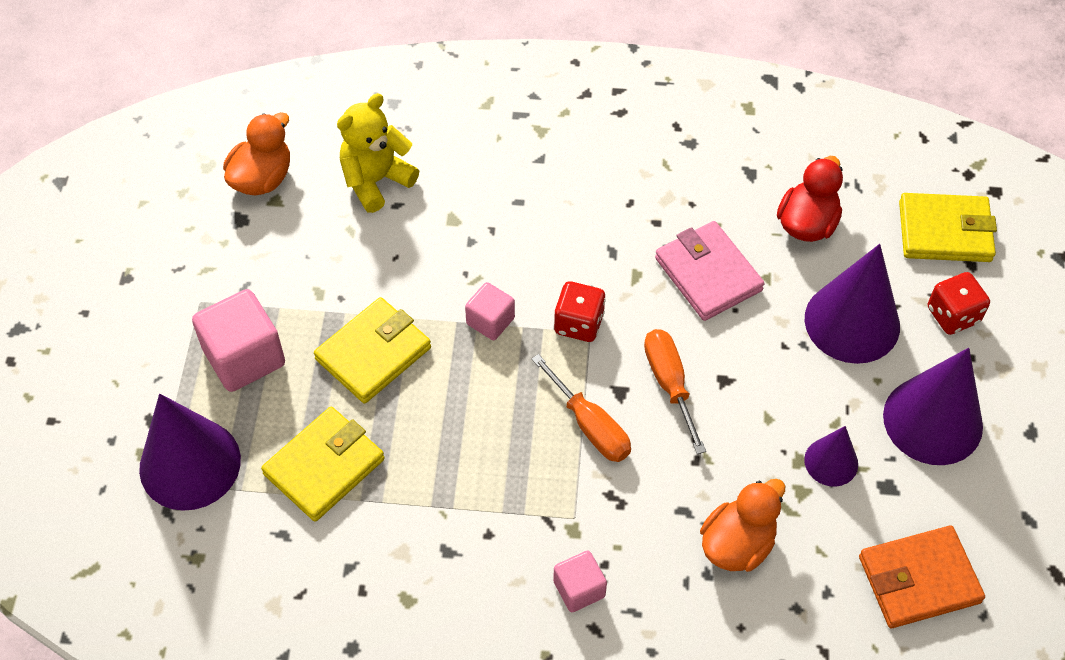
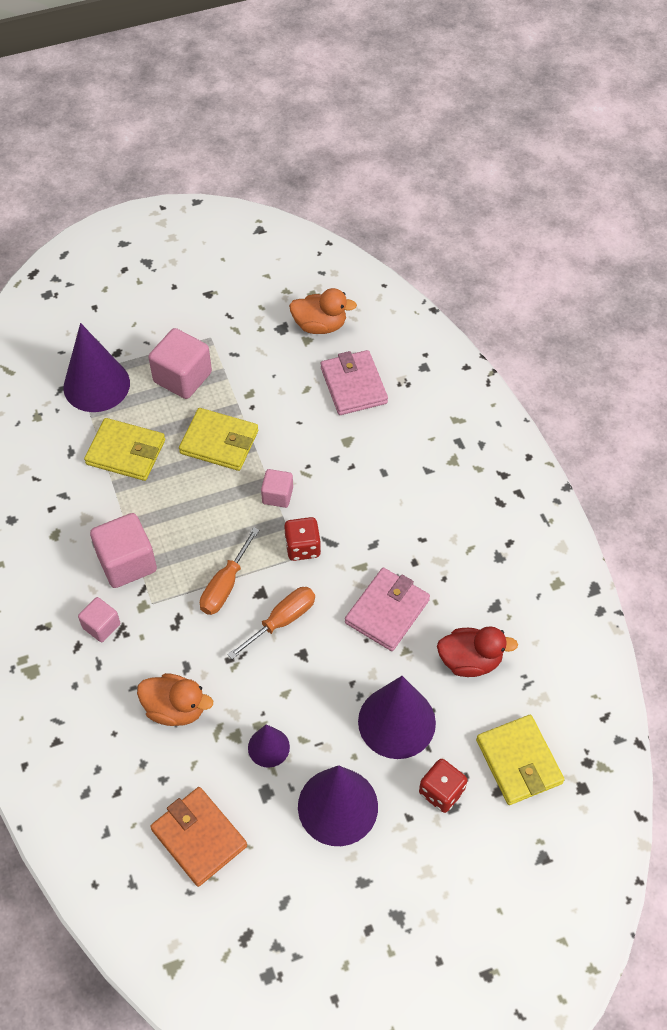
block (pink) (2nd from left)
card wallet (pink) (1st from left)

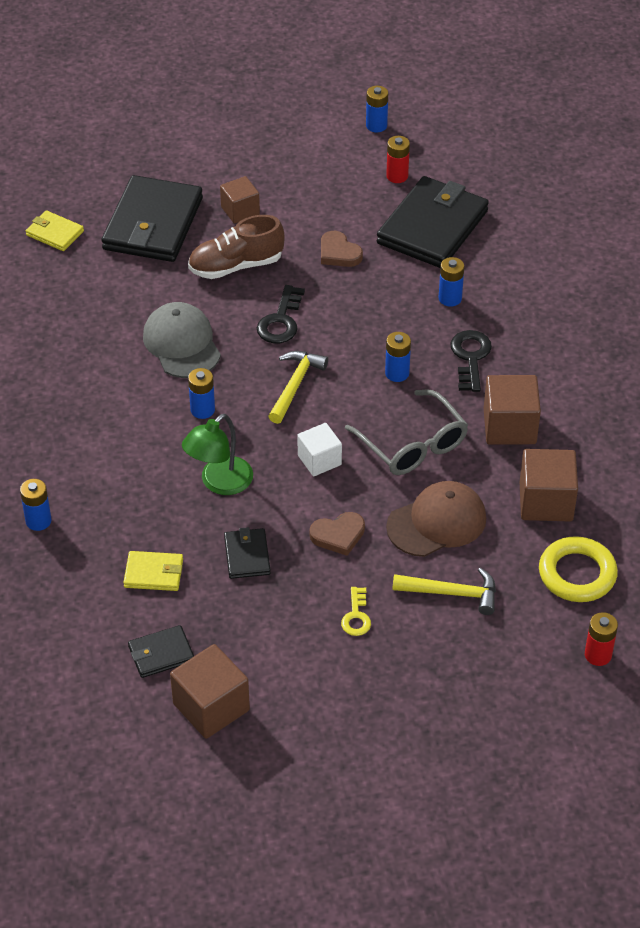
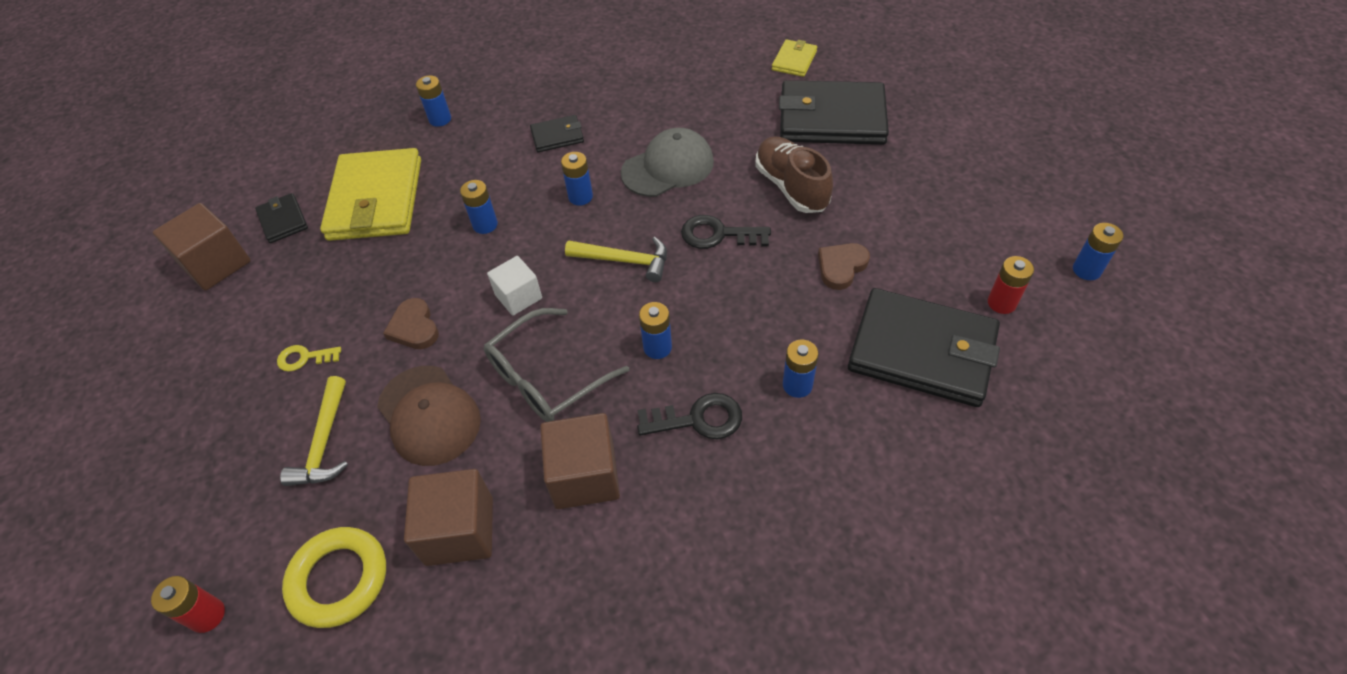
block (brown) (2nd from left in the first image)
card wallet (black) (2nd from left)
power cell (royal blue) (2nd from left)
card wallet (yellow) (1st from left)

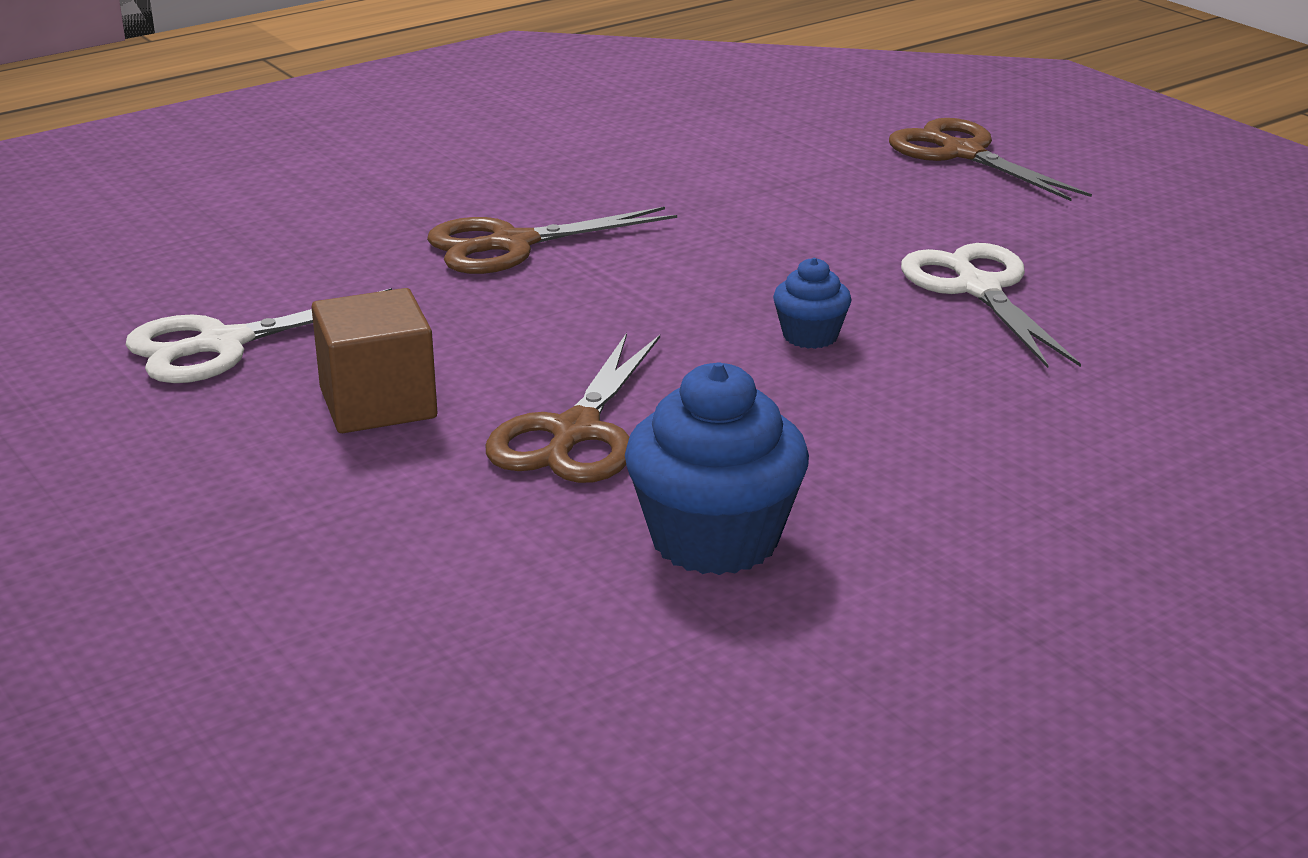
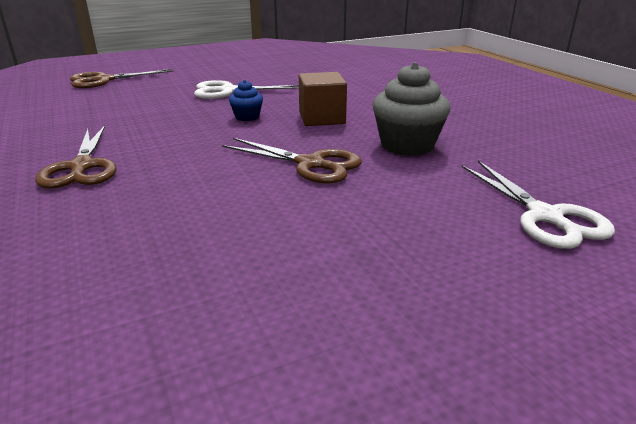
shears (snow-white) (2nd from left)
block (brown)
muffin (gray)

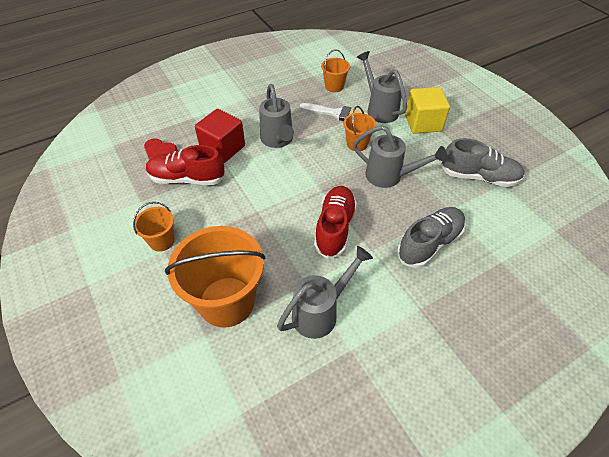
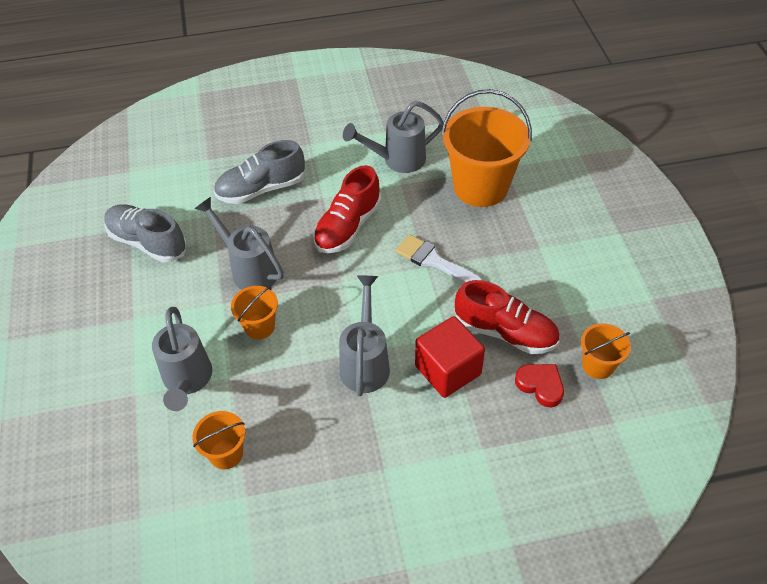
block (yellow)
bucket (orange-coloured) (4th from left)
paintbrush (snow-white)

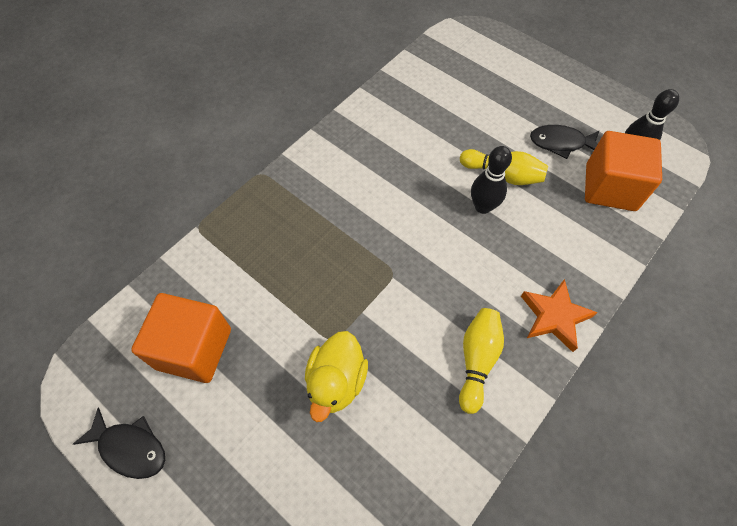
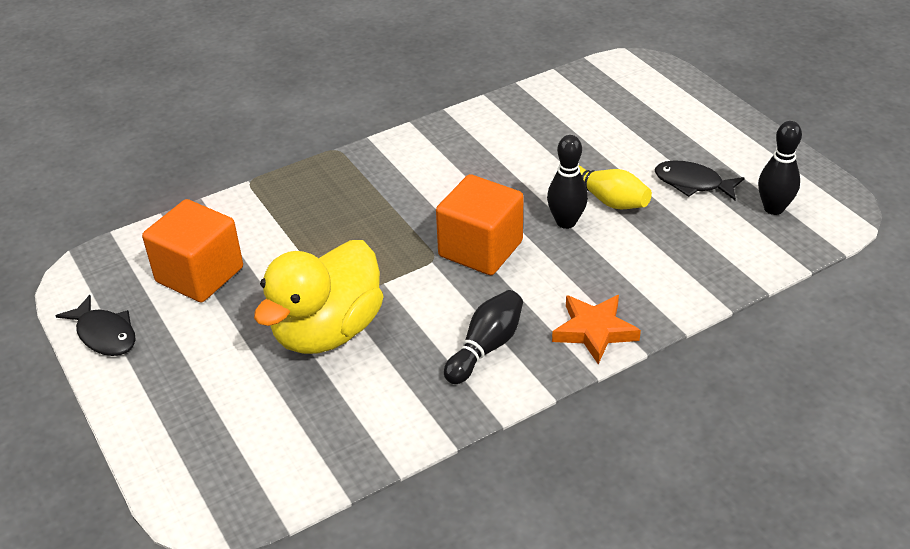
block (orange-coloured) (2nd from left)
skittle (black) (1st from left)
duck (yellow)

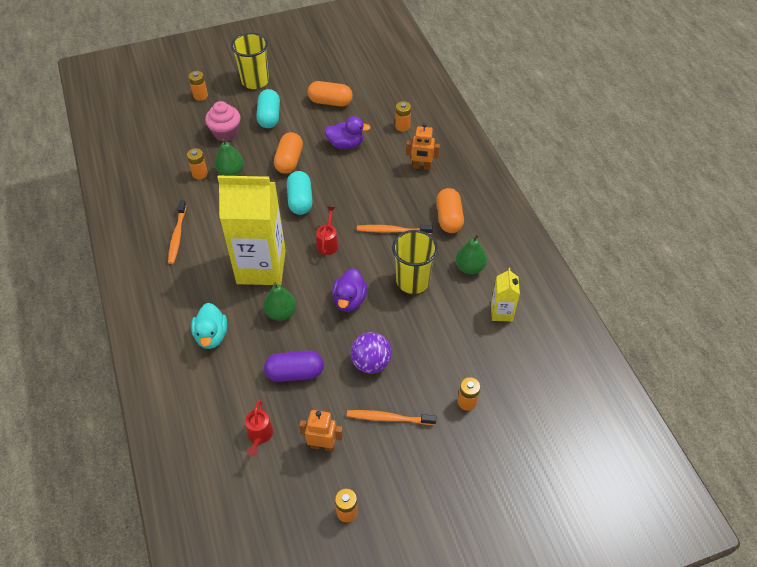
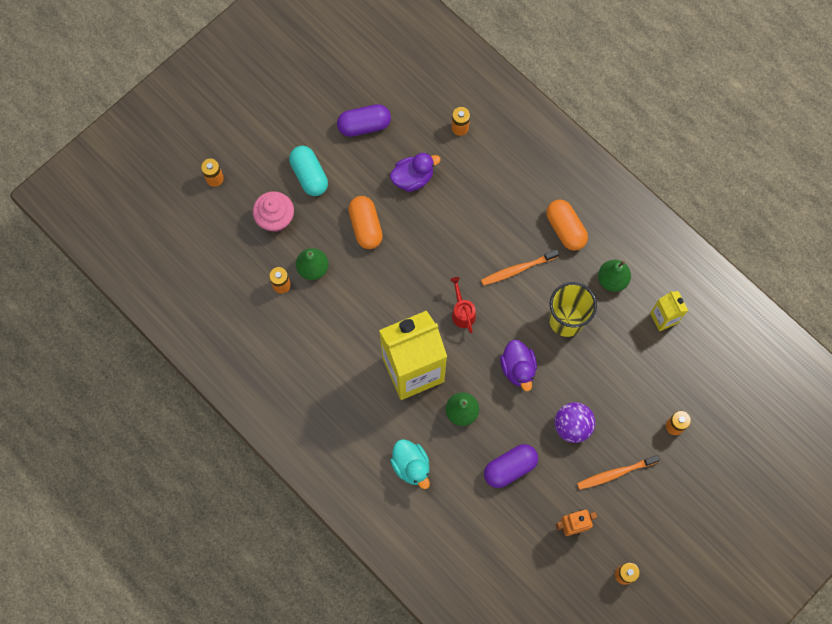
toothbrush (orange-coloured) (1st from left in the first image)
cup (yellow) (1st from left in the first image)
watering can (scarlet) (1st from left in the first image)
pill (aqua) (2nd from left in the first image)
robot (orange-coloured) (2nd from left in the first image)
pill (royal purple) (1st from left)

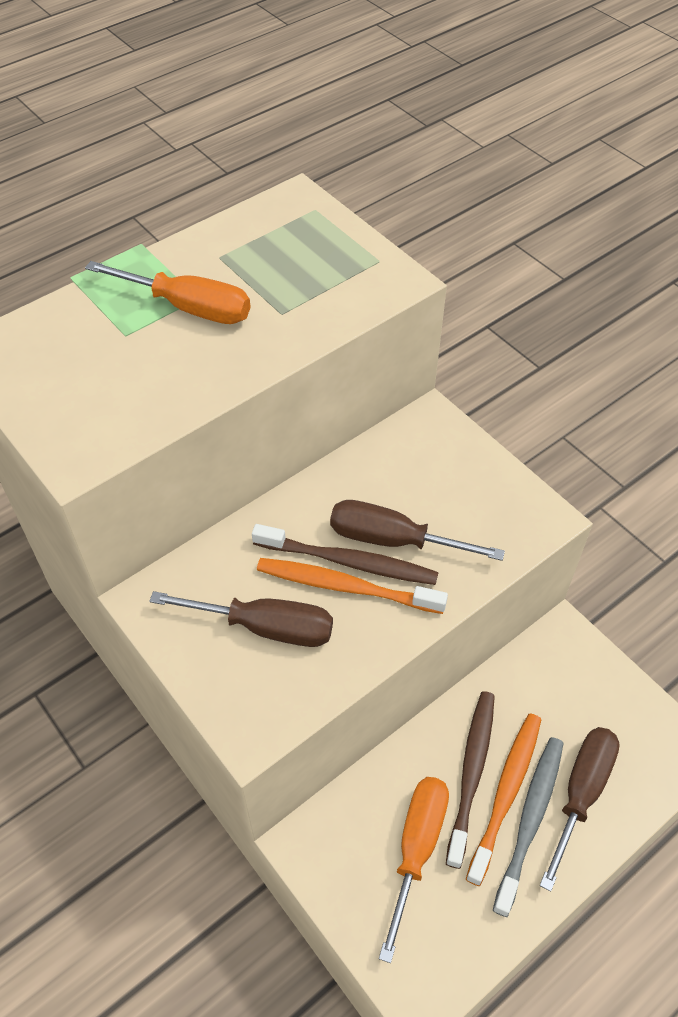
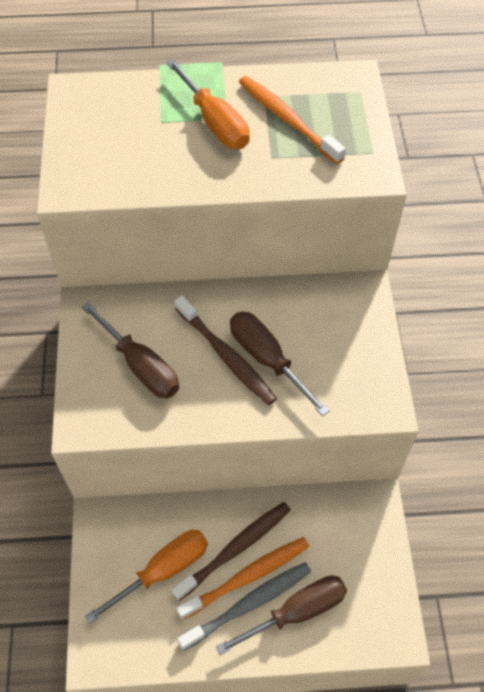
toothbrush (orange-coloured) (2nd from left)

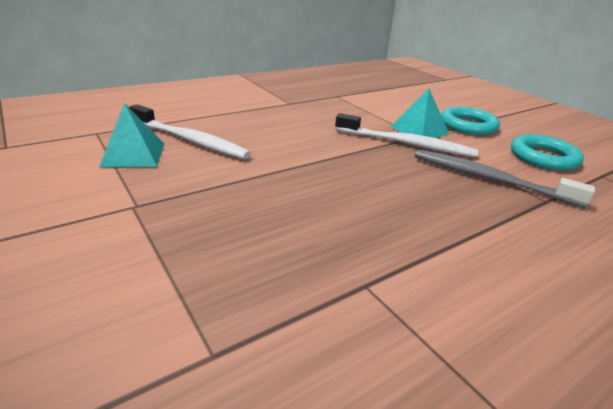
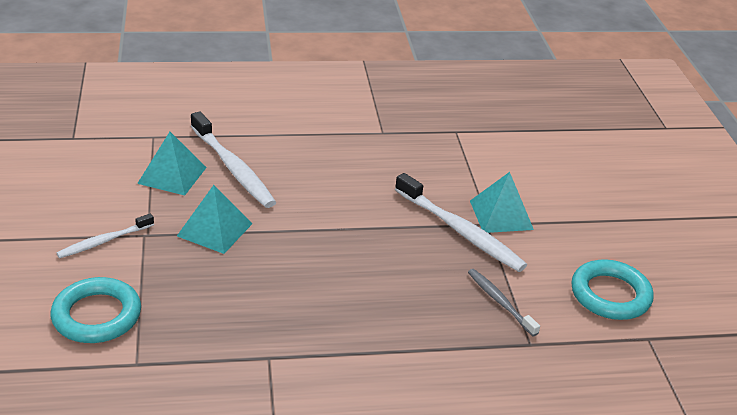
toothbrush (snow-white) (1st from left)
solid pyramid (aqua) (2nd from left)
ring (aqua) (1st from left)
toothbrush (gray)

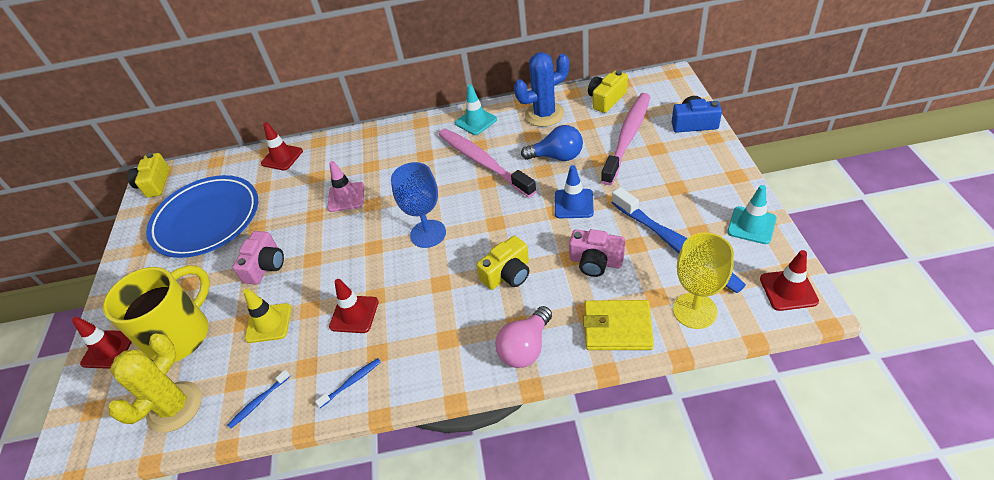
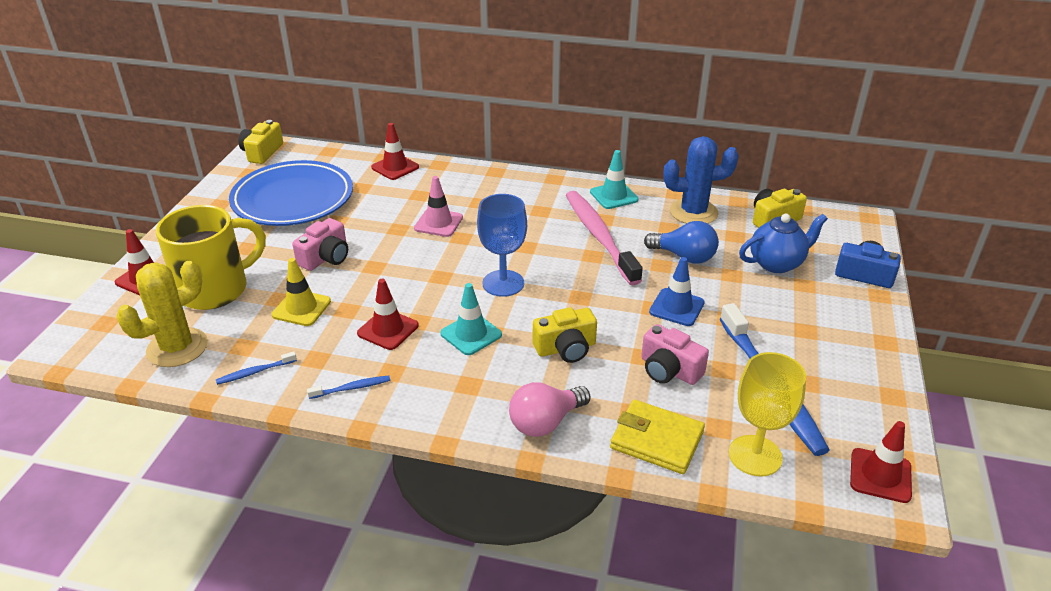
traffic cone (aqua) (1st from left)
china teapot (royal blue)

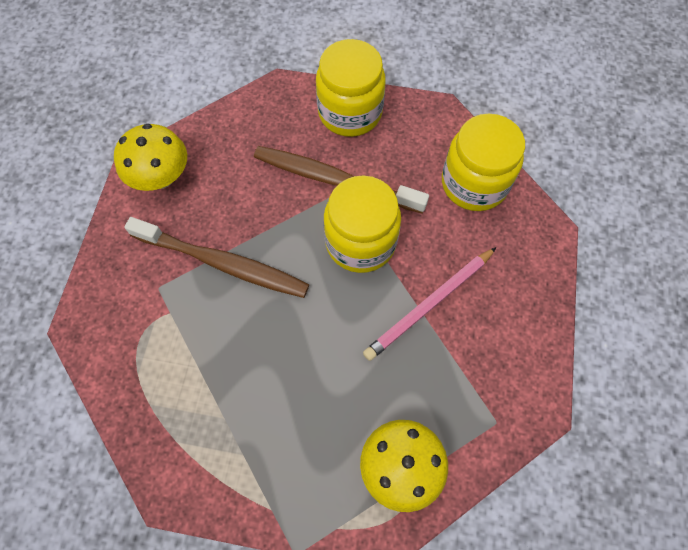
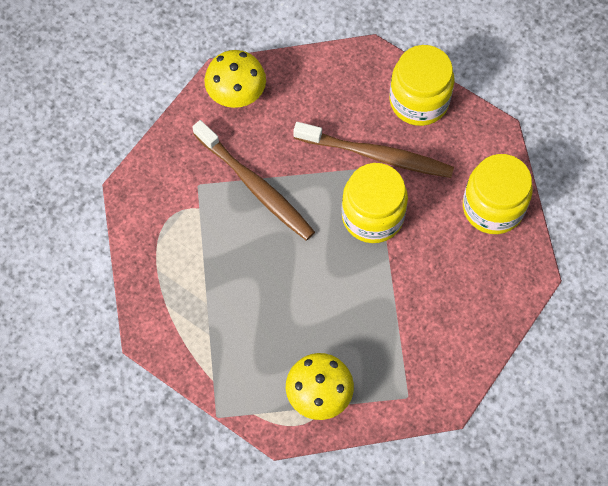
pencil (pink)
toothbrush (brown) (2nd from left)

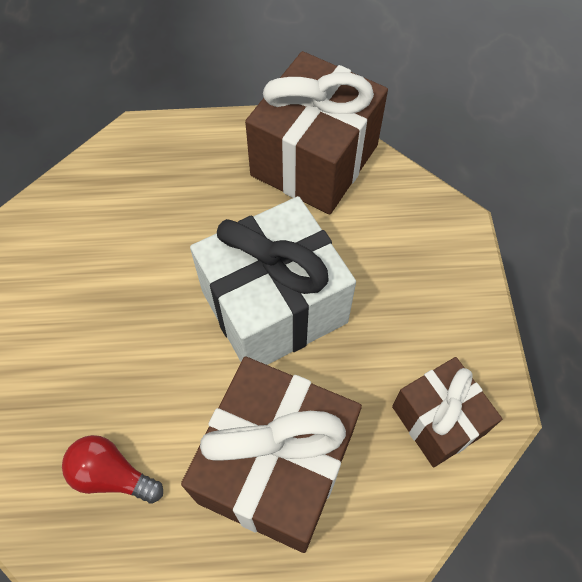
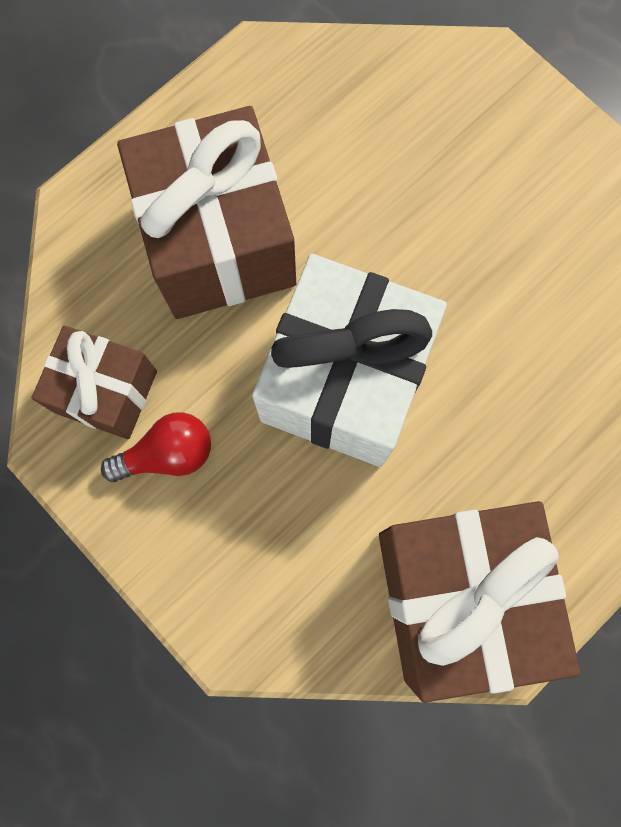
lightbulb (scarlet)

